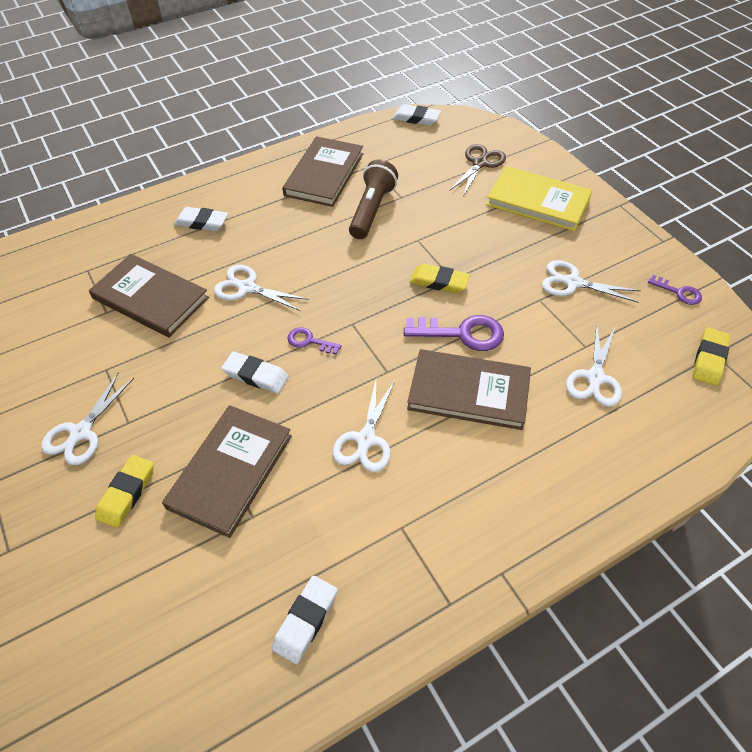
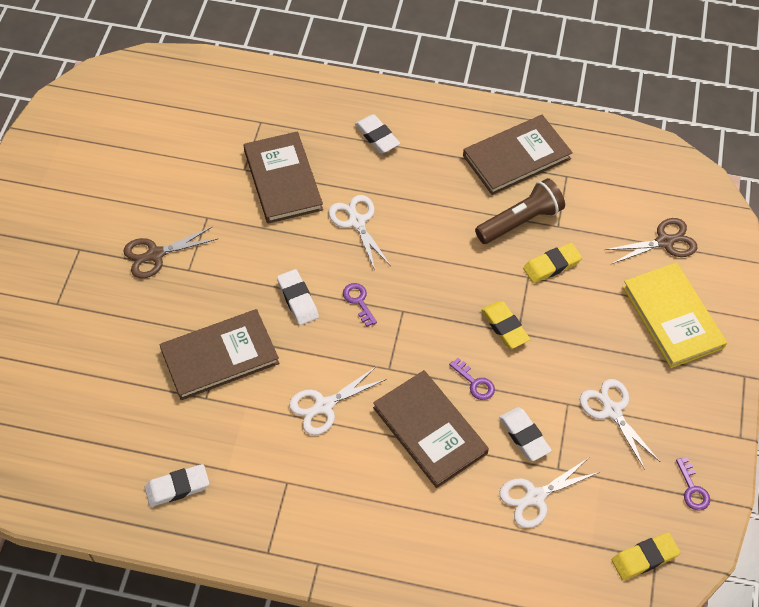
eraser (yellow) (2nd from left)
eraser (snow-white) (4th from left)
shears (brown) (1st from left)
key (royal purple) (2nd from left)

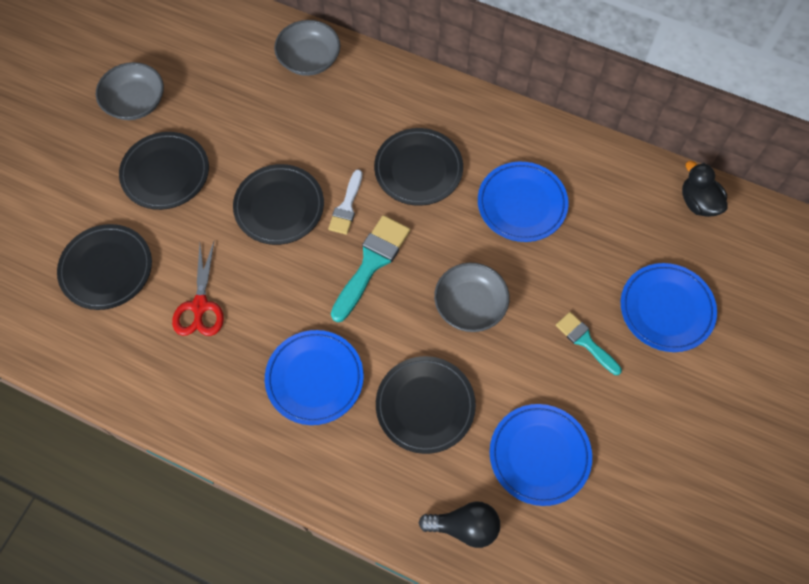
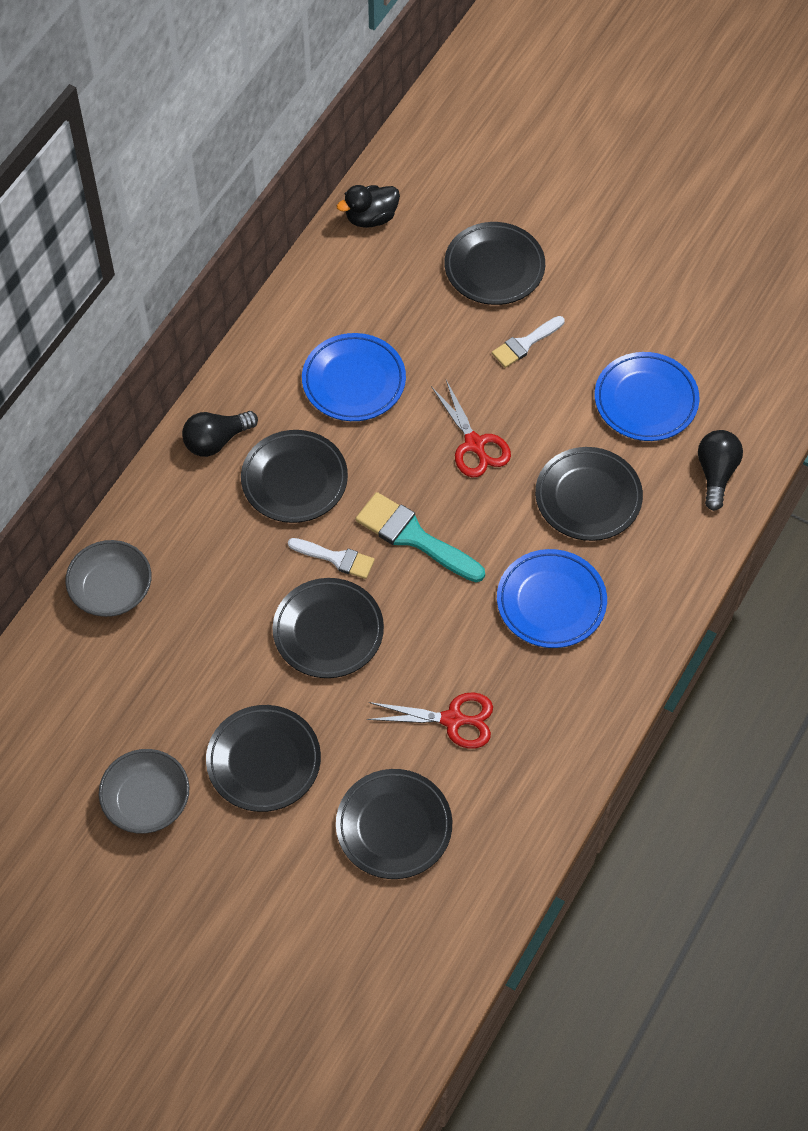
lightbulb (black) (1st from left)
shears (scarlet) (2nd from left)
paintbrush (snow-white) (2nd from left)
plate (black) (5th from left)

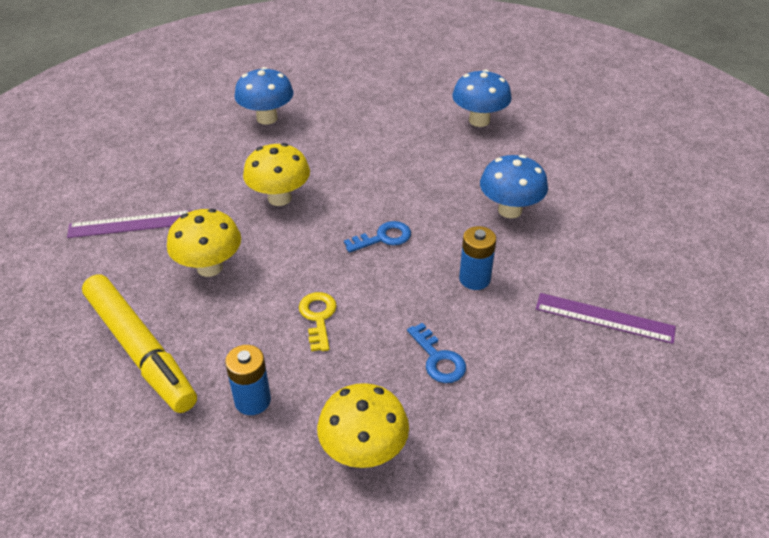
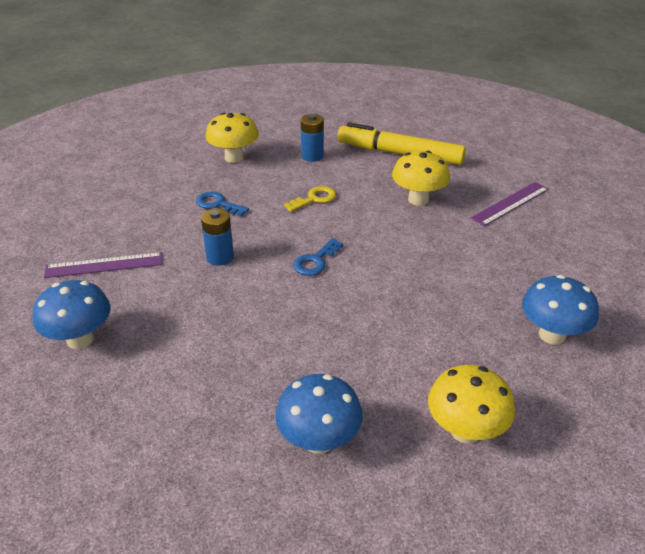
toadstool (yellow) (3rd from left)
toadstool (royal blue) (1st from left)
key (yellow)

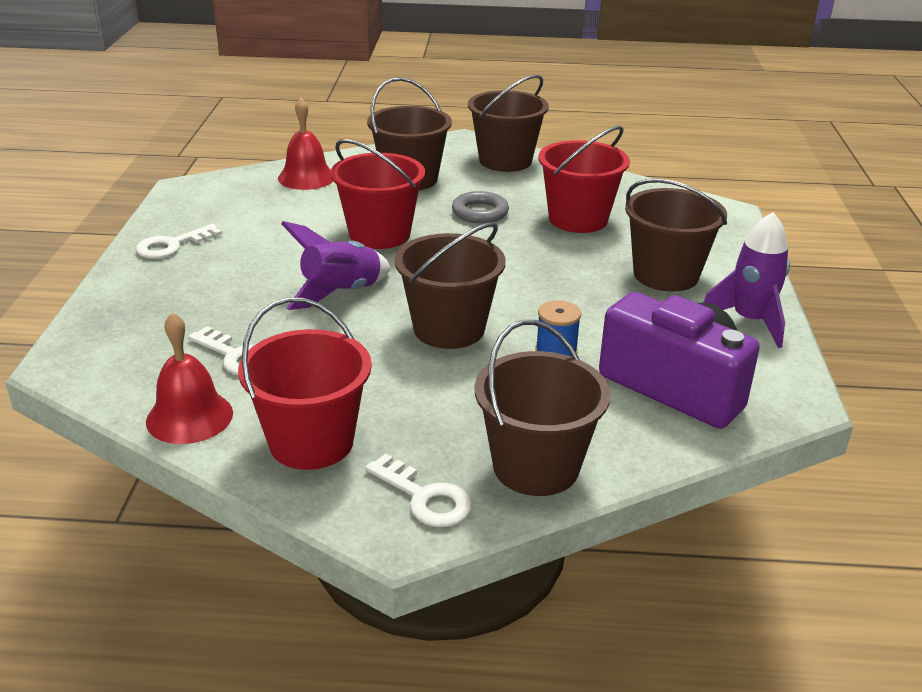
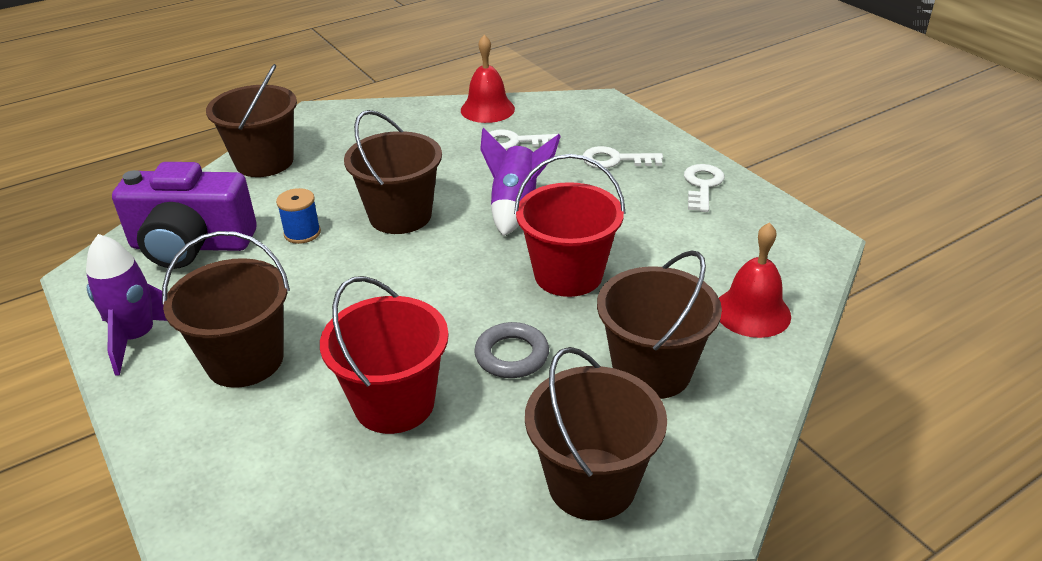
bucket (scarlet) (1st from left in the first image)
key (snow-white) (2nd from left)

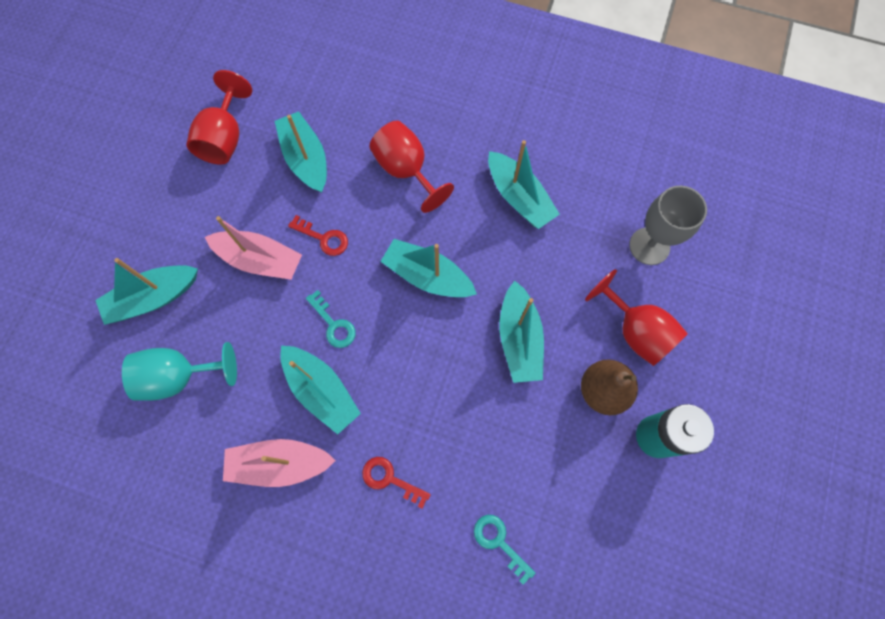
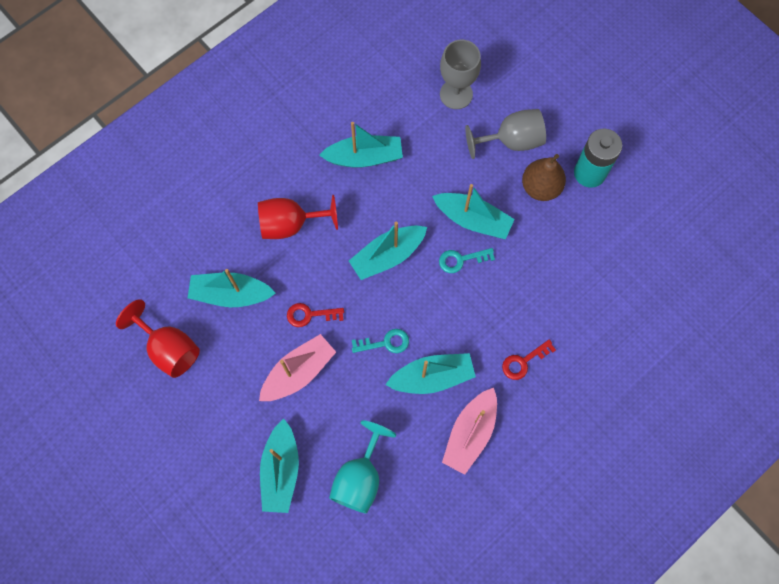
key (aqua) (2nd from left)
goblet (gray) (2nd from left)
key (scarlet) (1st from left)

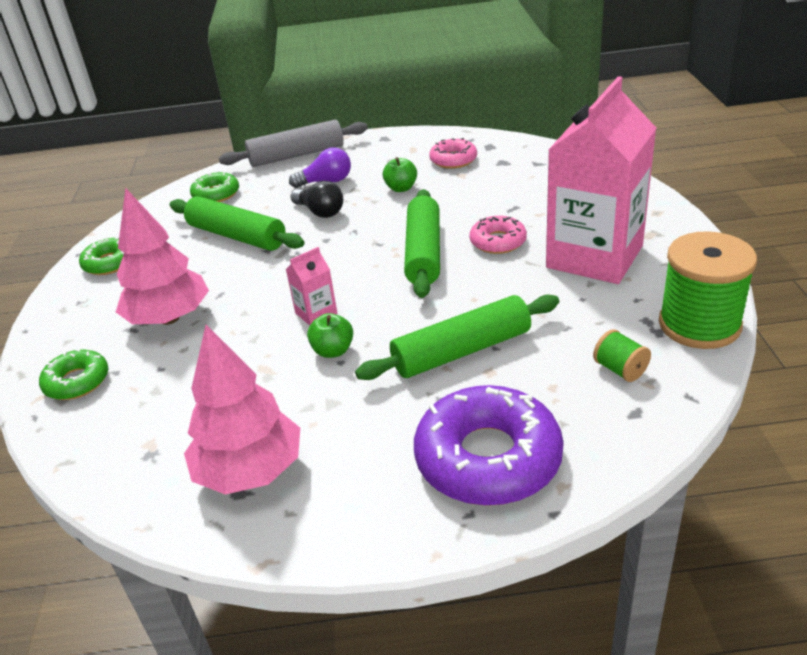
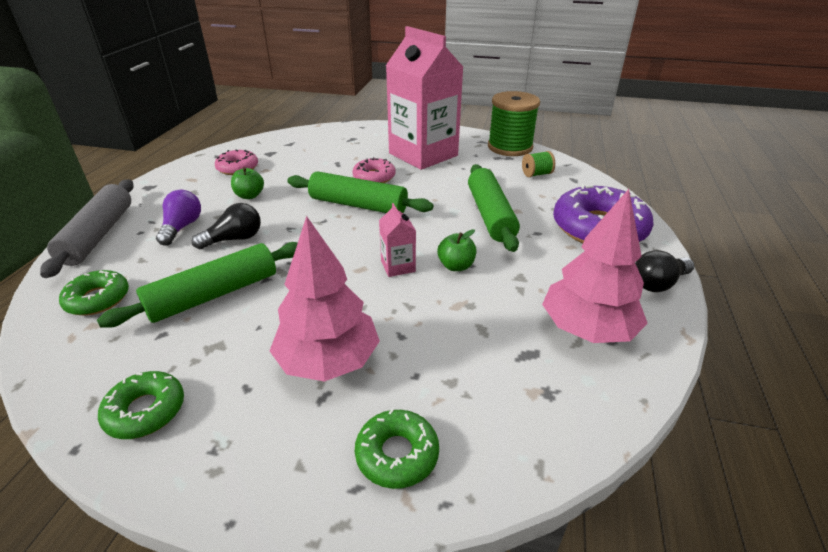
lightbulb (black) (2nd from left)

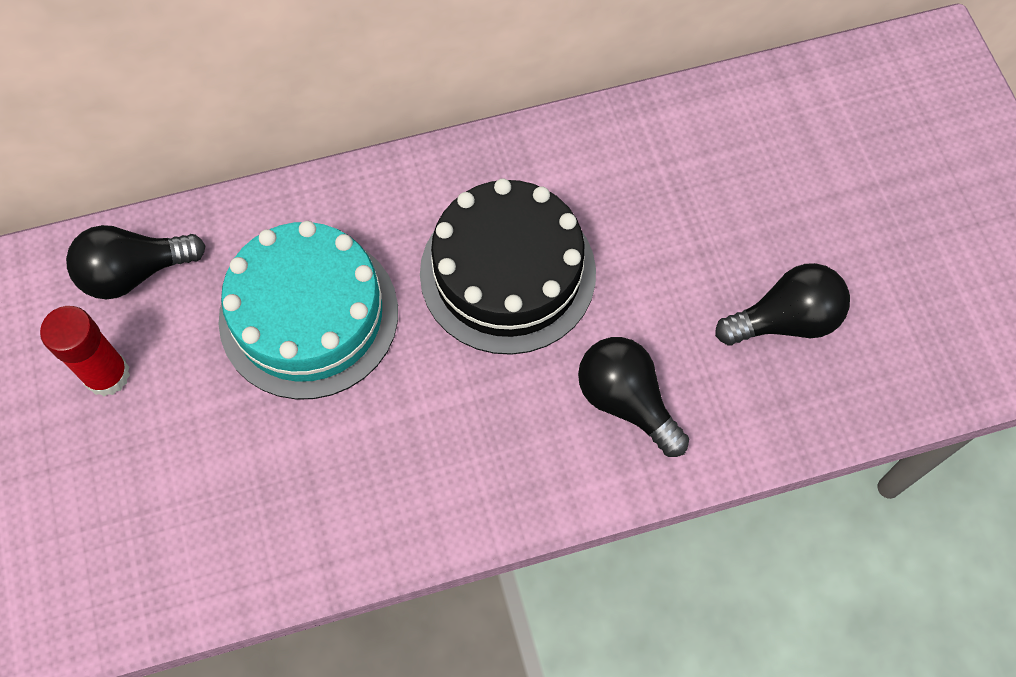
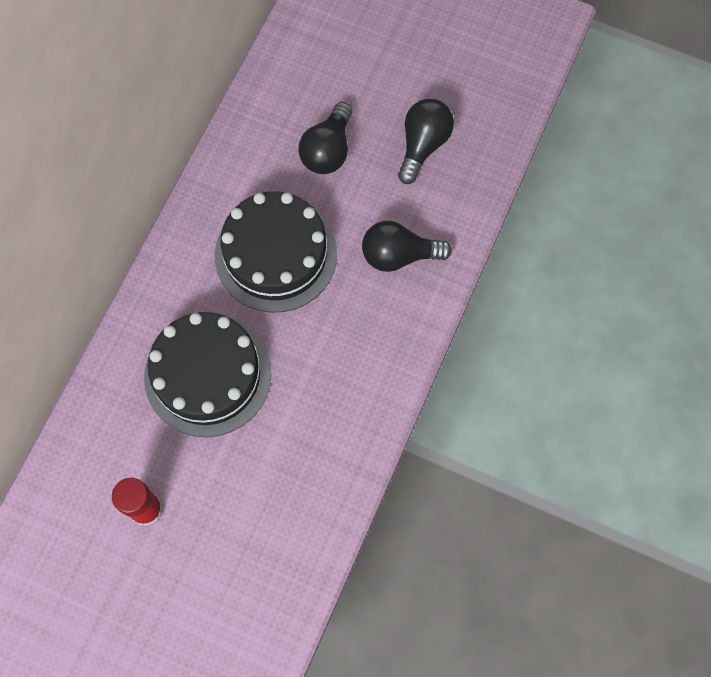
lightbulb (black) (1st from left)
gateau (black) (1st from left)

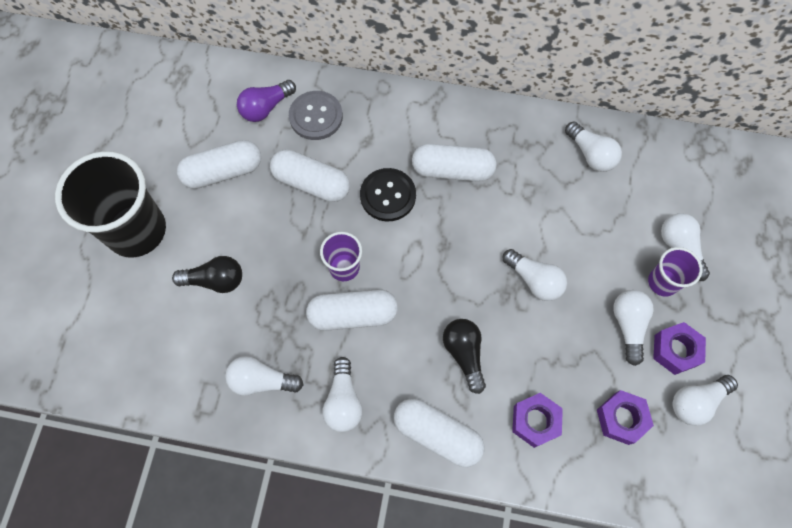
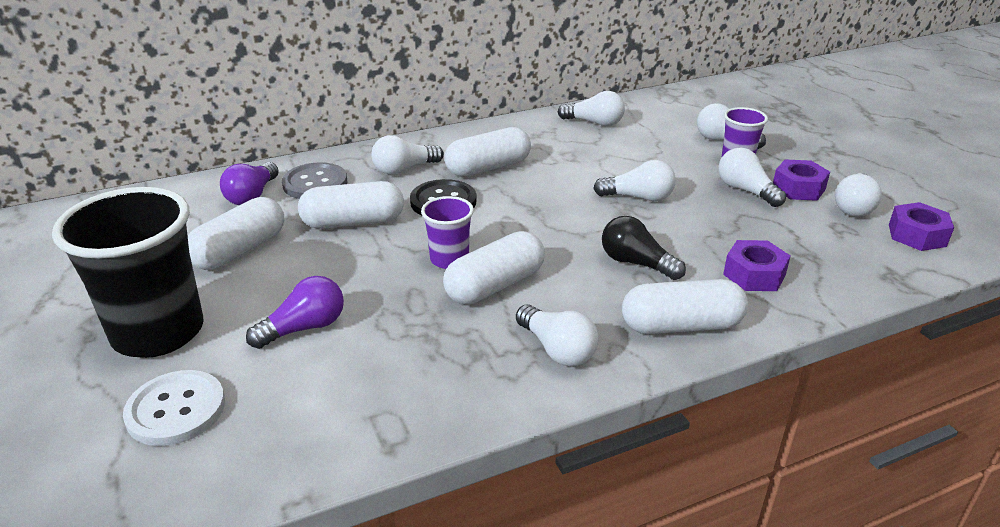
sewing button (snow-white)
lightbulb (snow-white) (1st from left)
hex nut (royal purple) (3rd from left)
lightbulb (royal purple) (2nd from left)

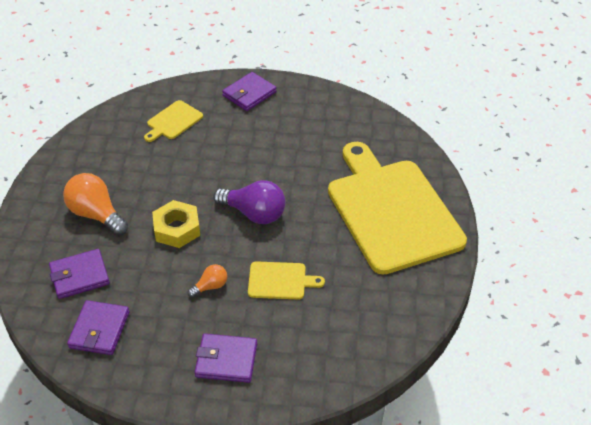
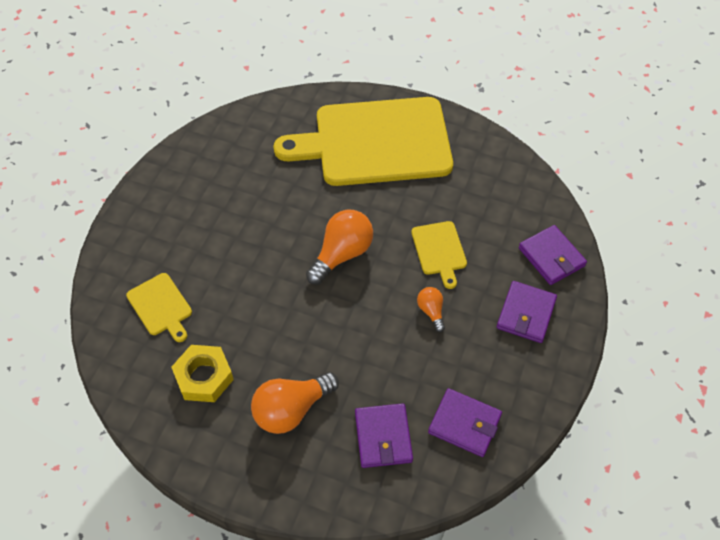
hex nut (yellow)
card wallet (royal purple) (4th from left)
lightbulb (orange-coloured) (2nd from left)
cutting board (yellow) (3rd from left)

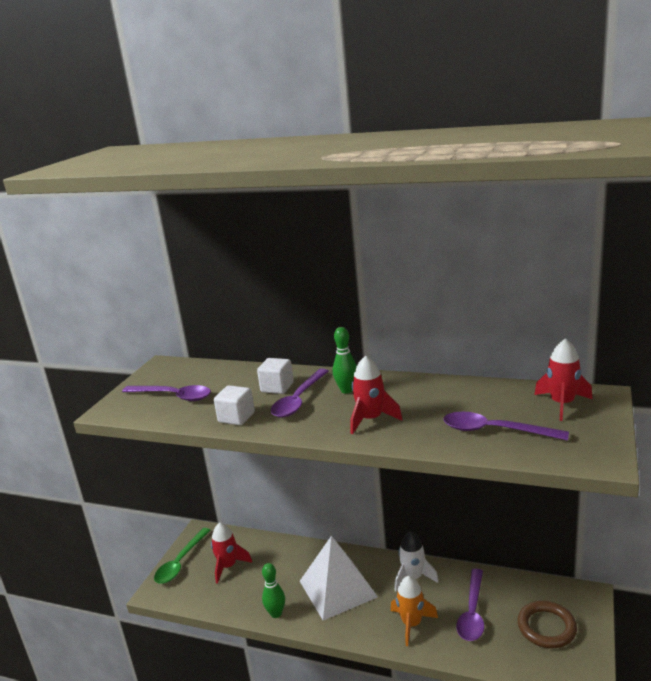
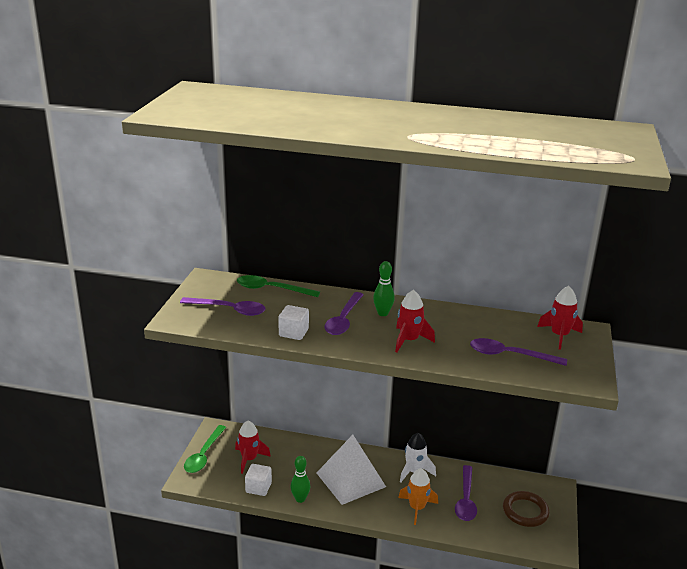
spoon (emerald) (2nd from left)
block (snow-white) (1st from left)

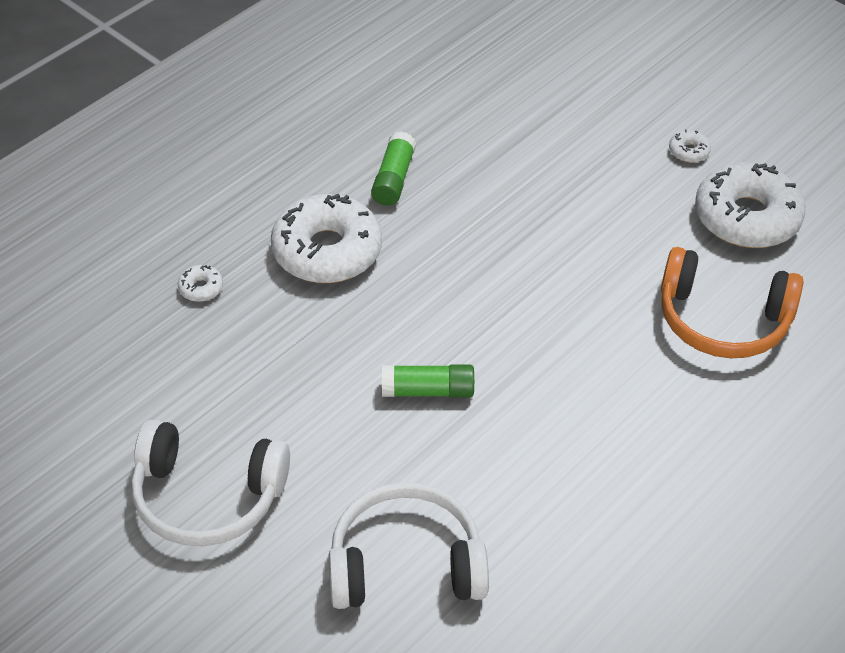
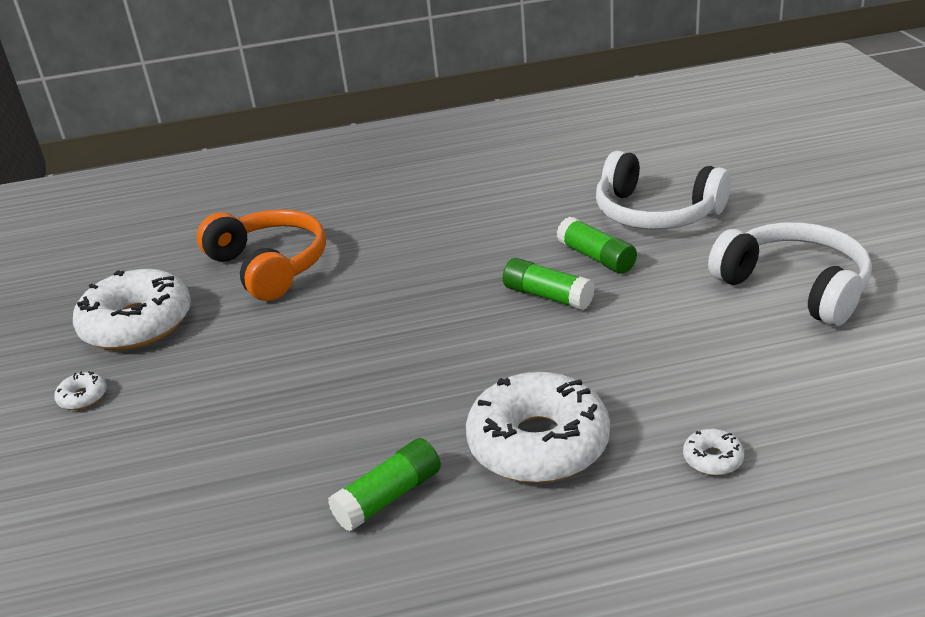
glue (emerald) (3rd from left)

